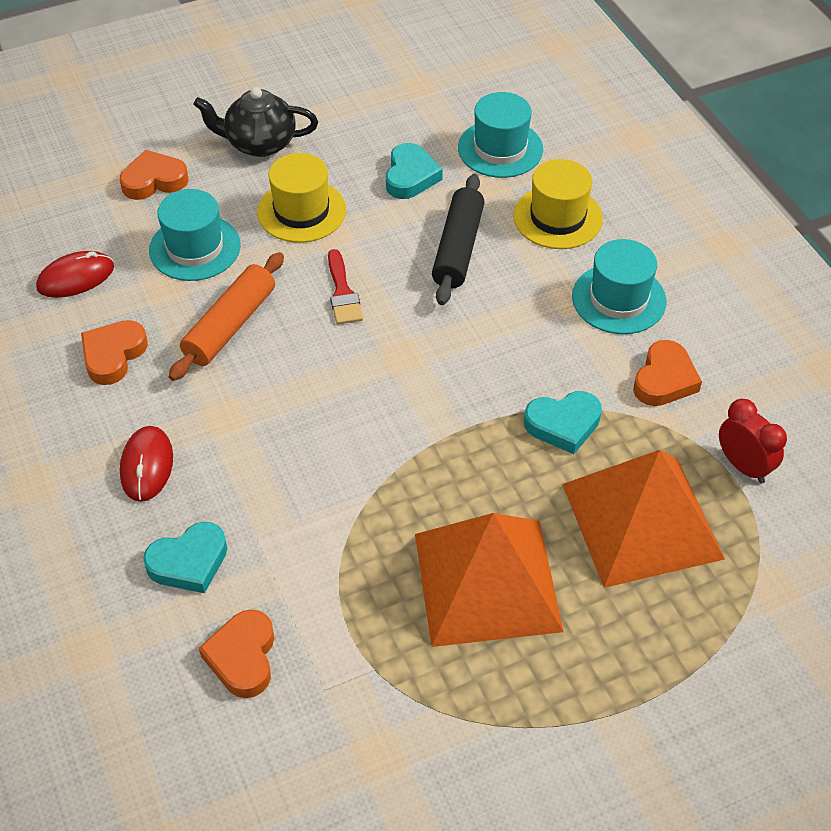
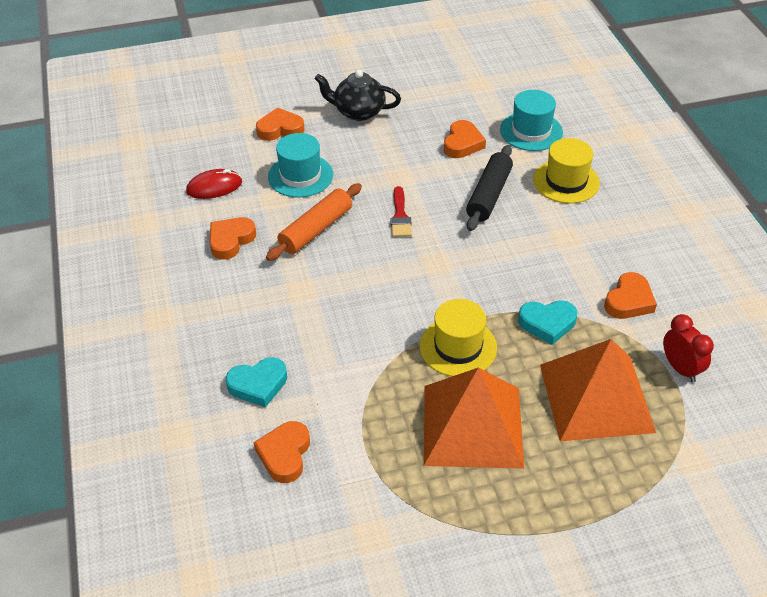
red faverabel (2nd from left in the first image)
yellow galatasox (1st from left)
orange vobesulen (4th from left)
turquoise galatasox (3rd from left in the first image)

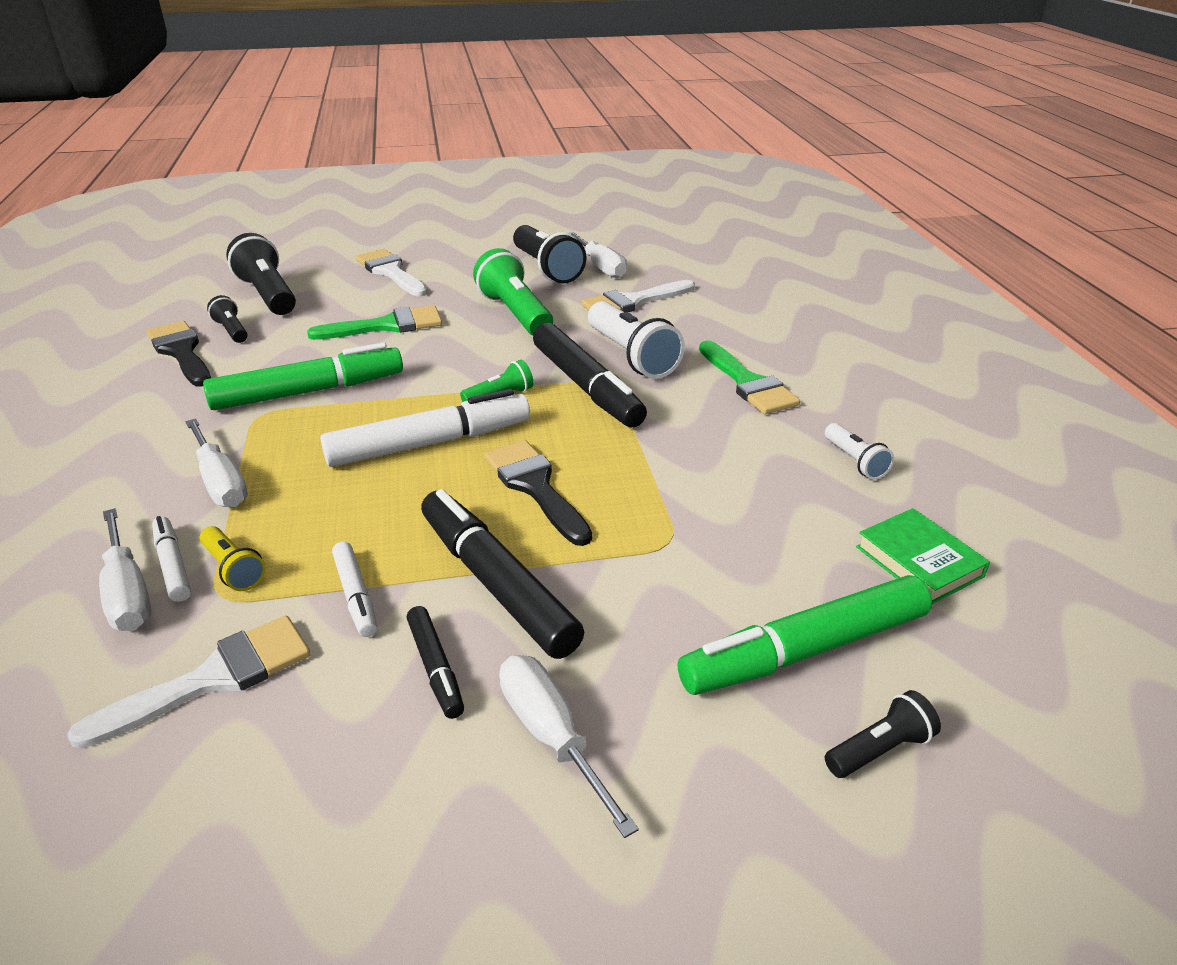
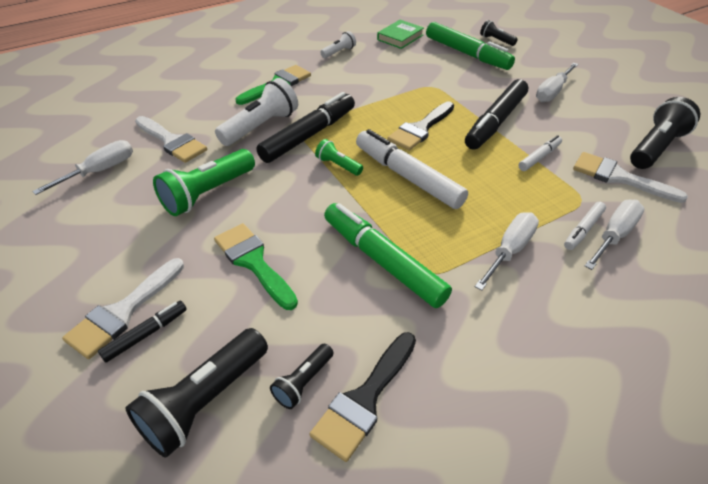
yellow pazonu
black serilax (1st from left)
black pazonu (4th from left)

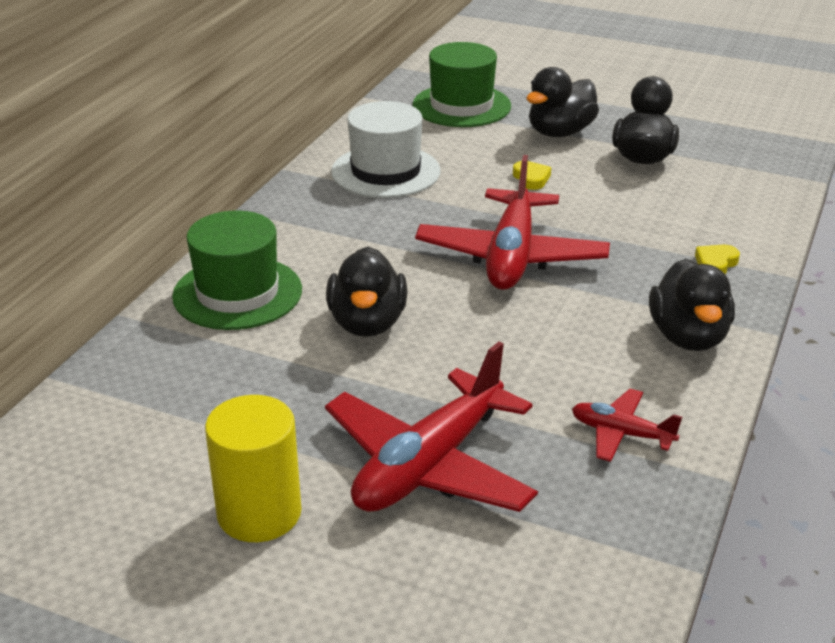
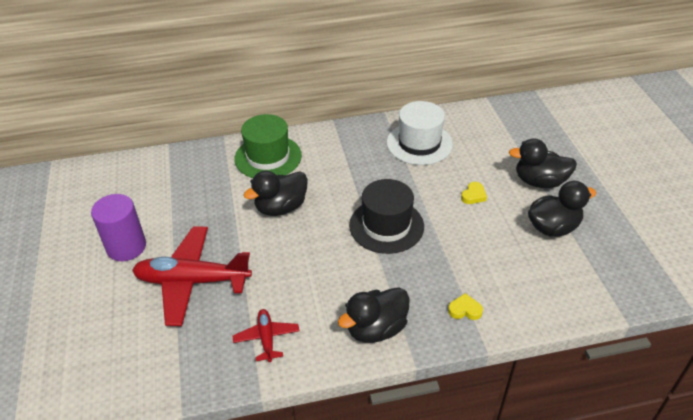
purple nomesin
green galatasox (2nd from left in the first image)
black galatasox

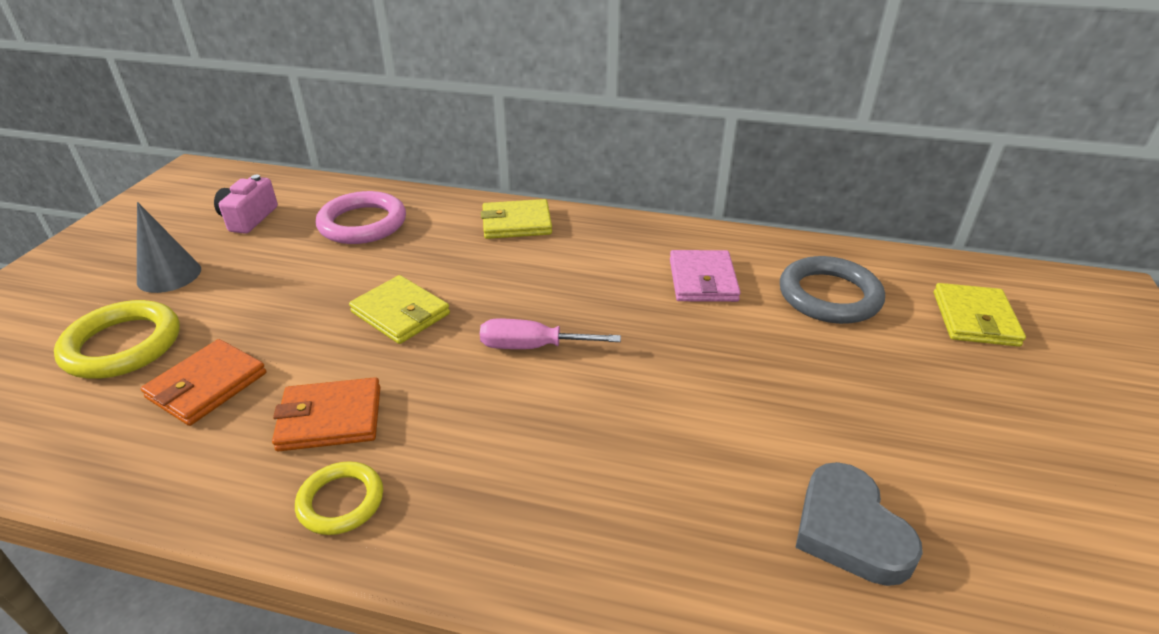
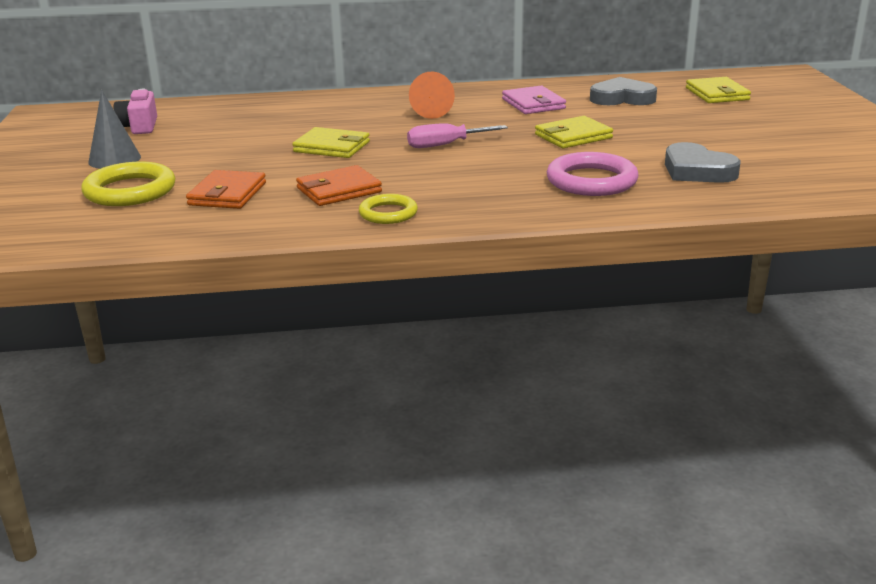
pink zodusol
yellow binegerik (2nd from left)
grey vobesulen (1st from left)
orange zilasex

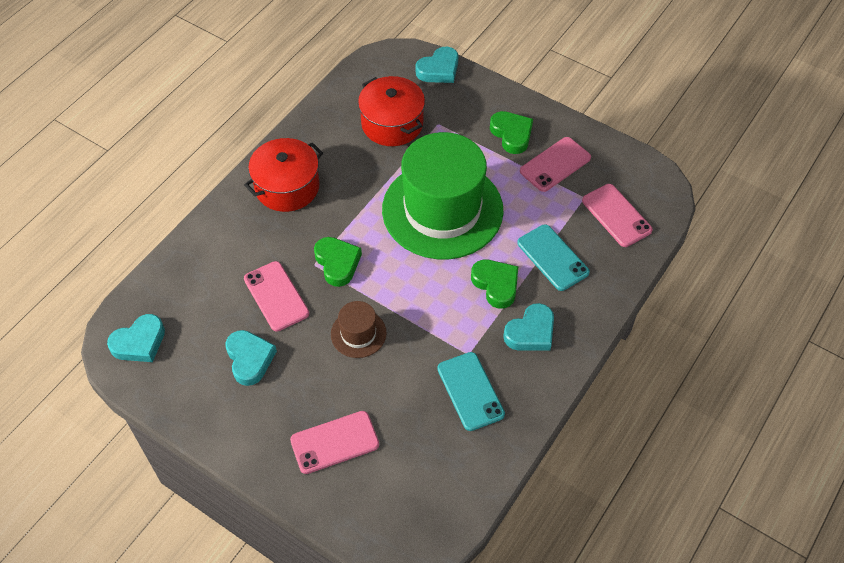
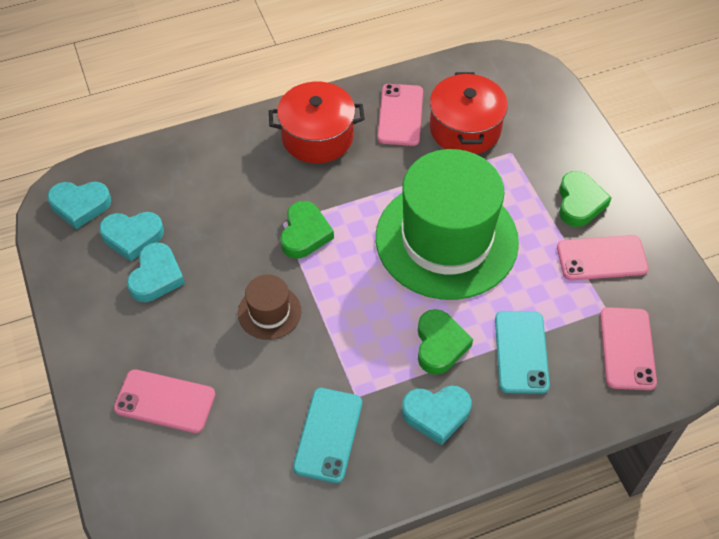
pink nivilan (2nd from left)
turquoise vobesulen (2nd from left)

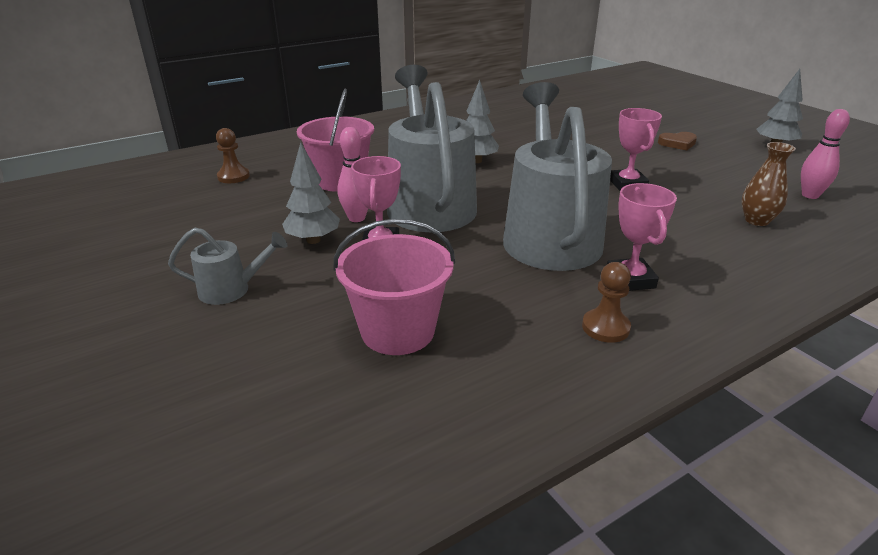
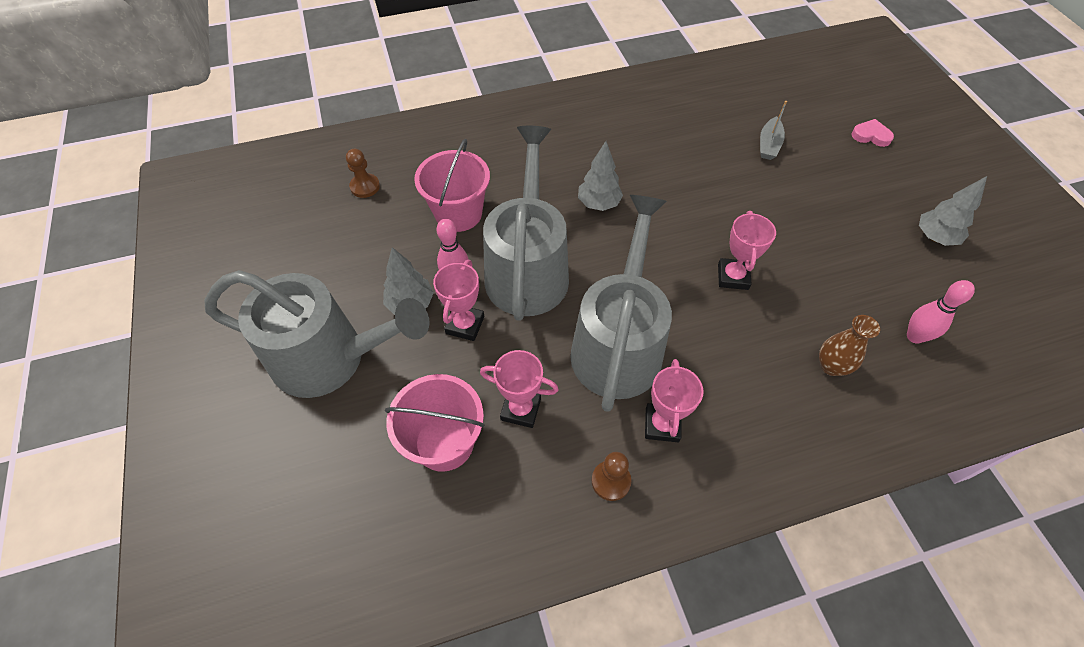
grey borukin (1st from left)
brown vobesulen
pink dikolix (2nd from left)
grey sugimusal
pink vobesulen

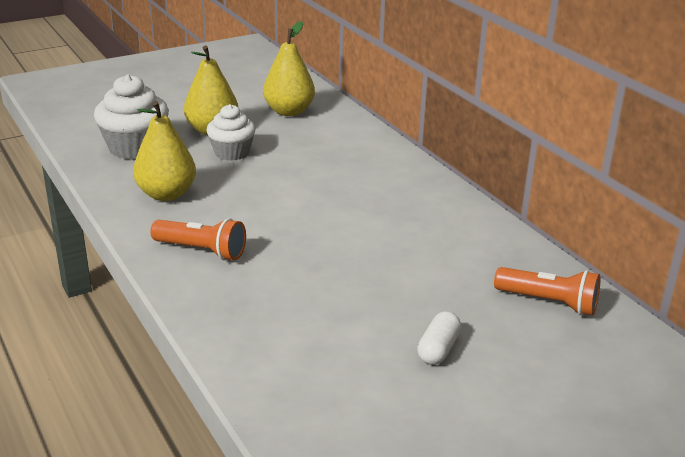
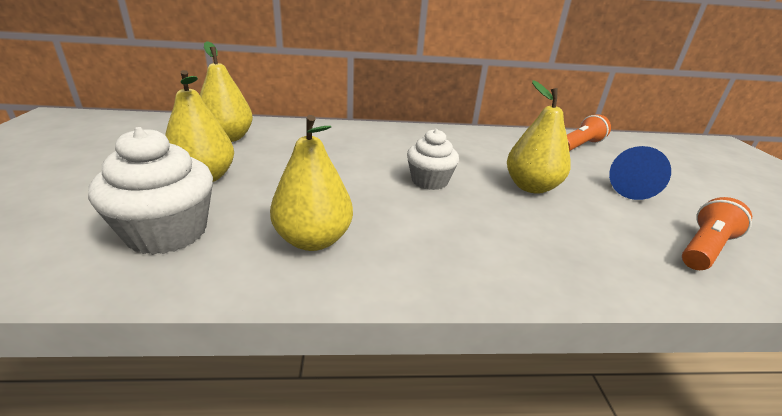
orange pazonu (2nd from left)
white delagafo (2nd from left)
blue zilasex
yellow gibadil (4th from left)

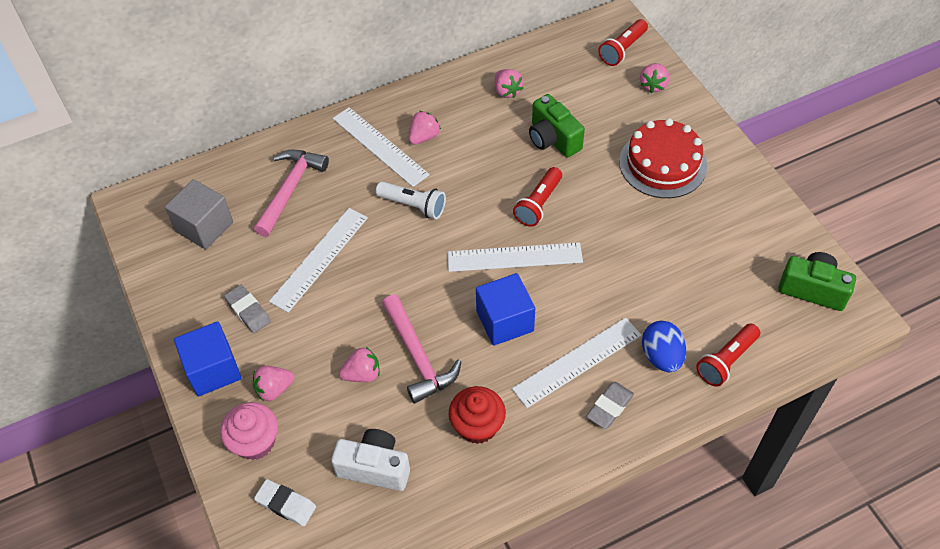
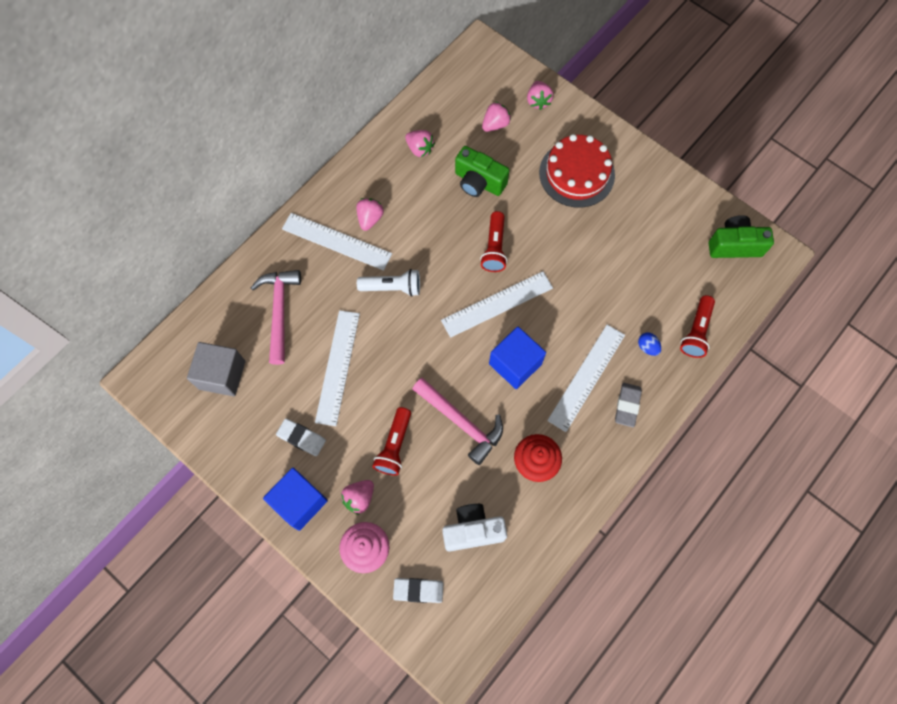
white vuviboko (1st from left)
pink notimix (4th from left)
red pazonu (1st from left)
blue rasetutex

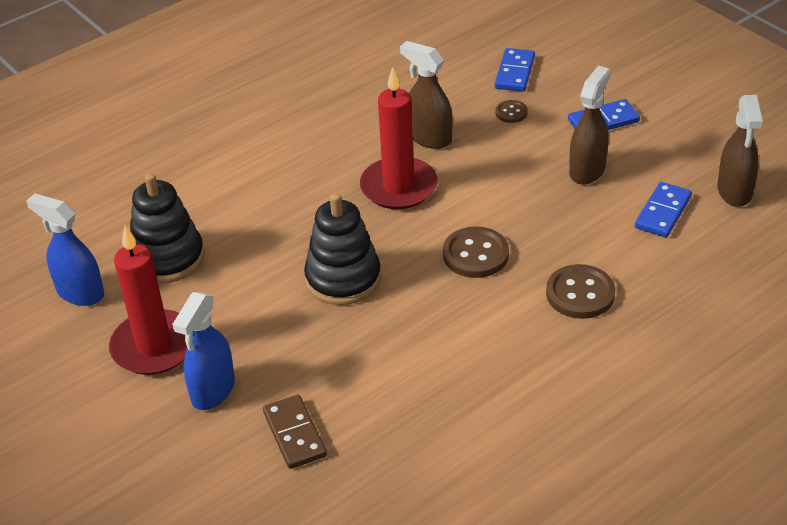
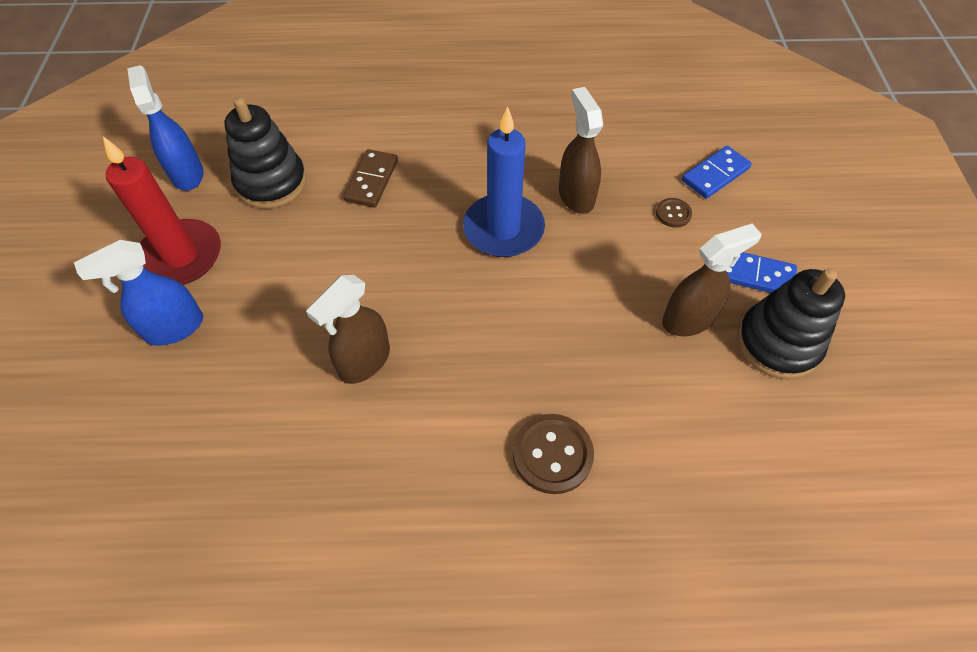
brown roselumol
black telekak (2nd from left)
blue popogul
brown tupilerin (1st from left in the first image)
blue roselumol (3rd from left in the first image)
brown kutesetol (1st from left)

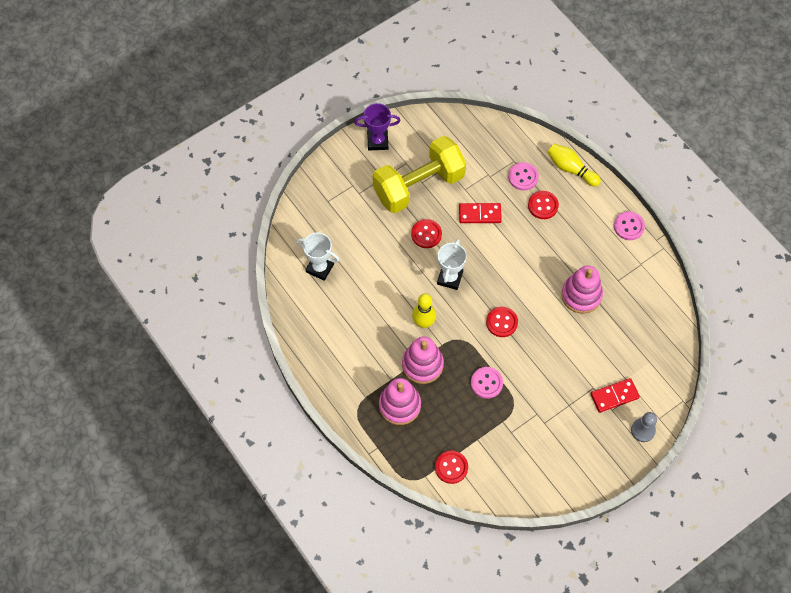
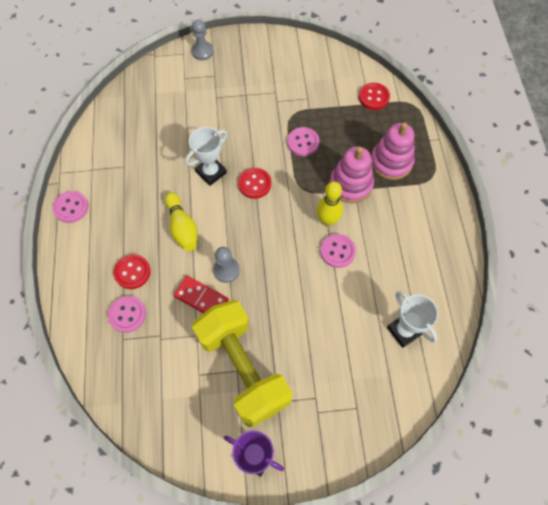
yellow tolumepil
red tupilerin (1st from left in the first image)
white dikolix (1st from left)
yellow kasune (1st from left)
pink telekak (3rd from left in the first image)
red roselumol (2nd from left in the first image)
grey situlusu (2nd from left)
pink tupilerin (4th from left)

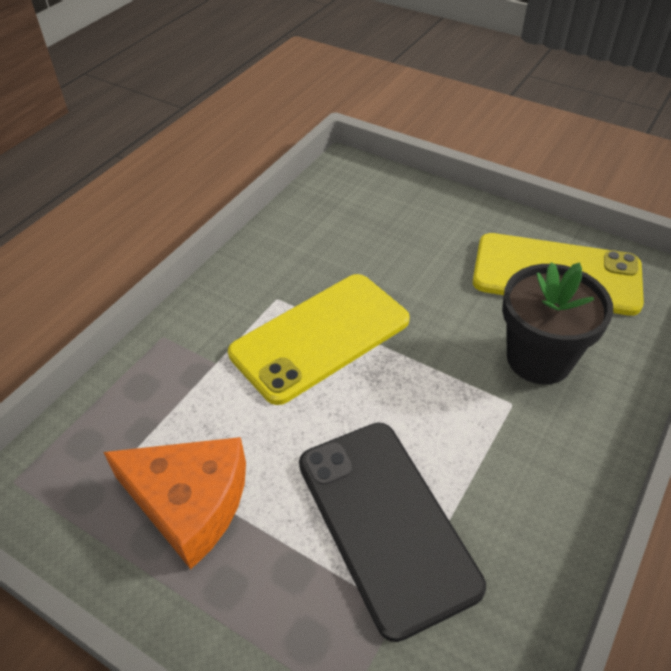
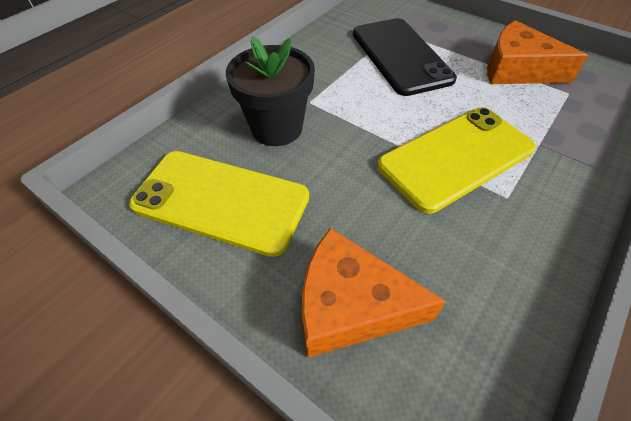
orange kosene (1st from left)

